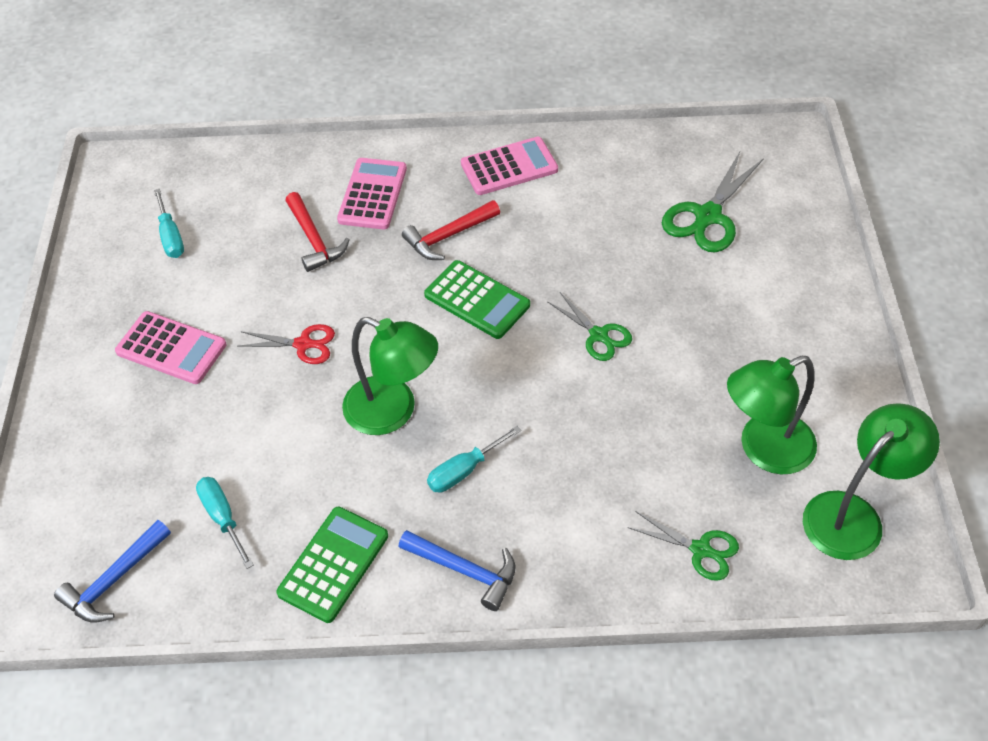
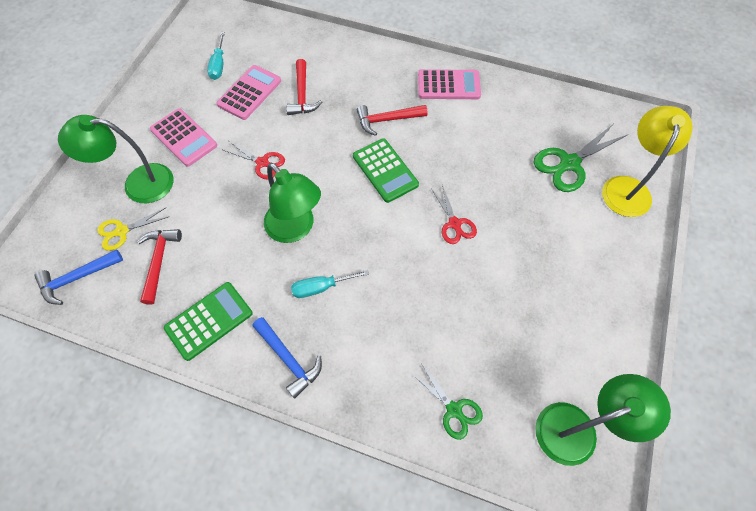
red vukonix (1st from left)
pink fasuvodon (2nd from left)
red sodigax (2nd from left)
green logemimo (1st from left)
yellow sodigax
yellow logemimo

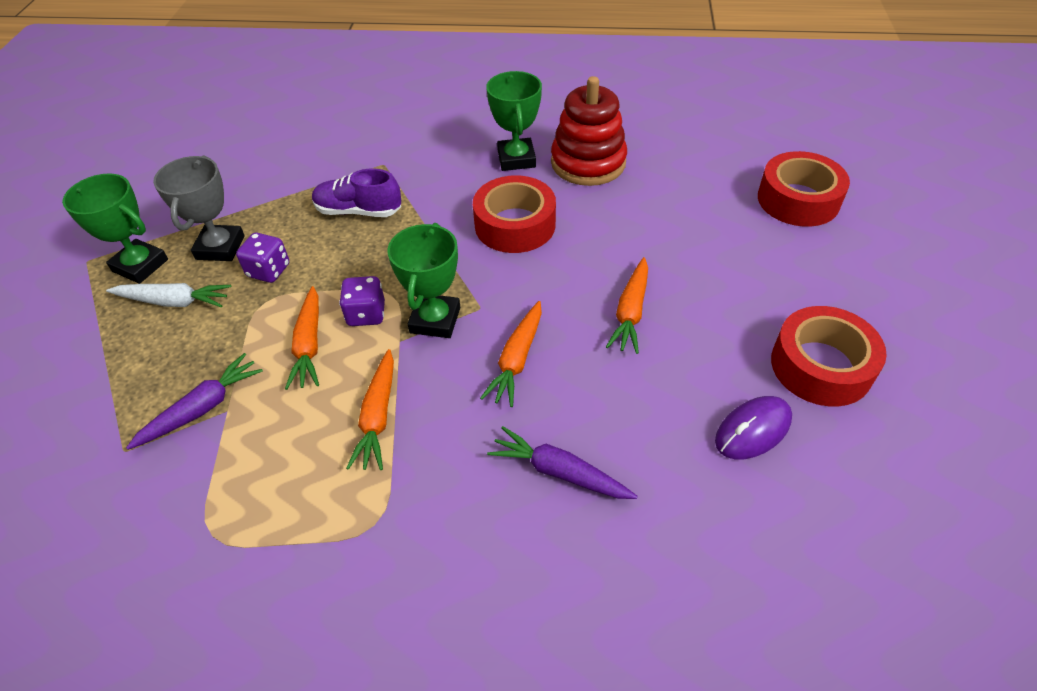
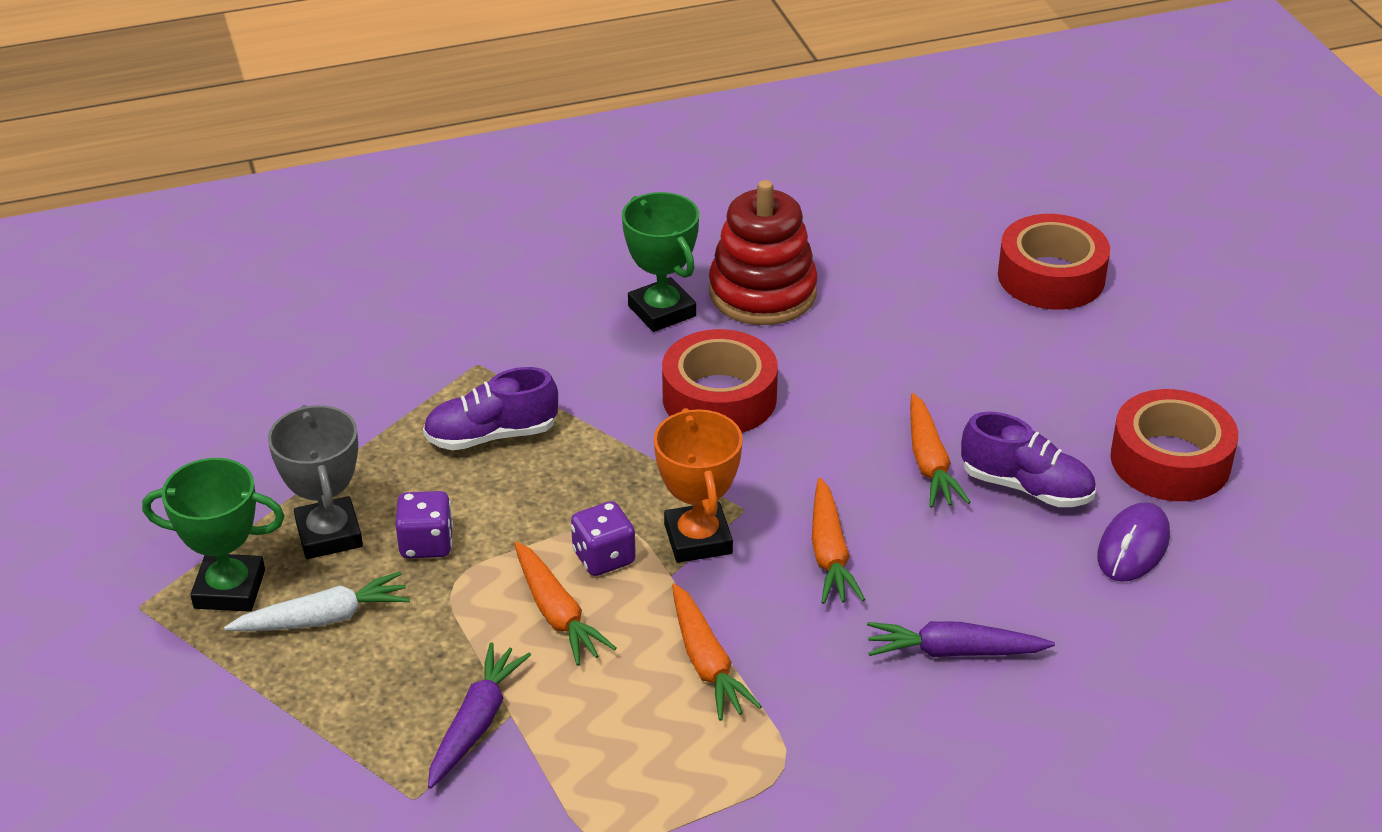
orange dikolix
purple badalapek (2nd from left)

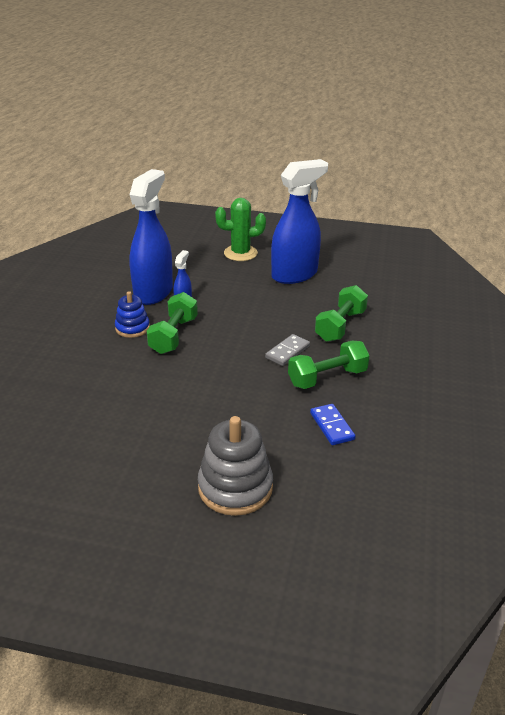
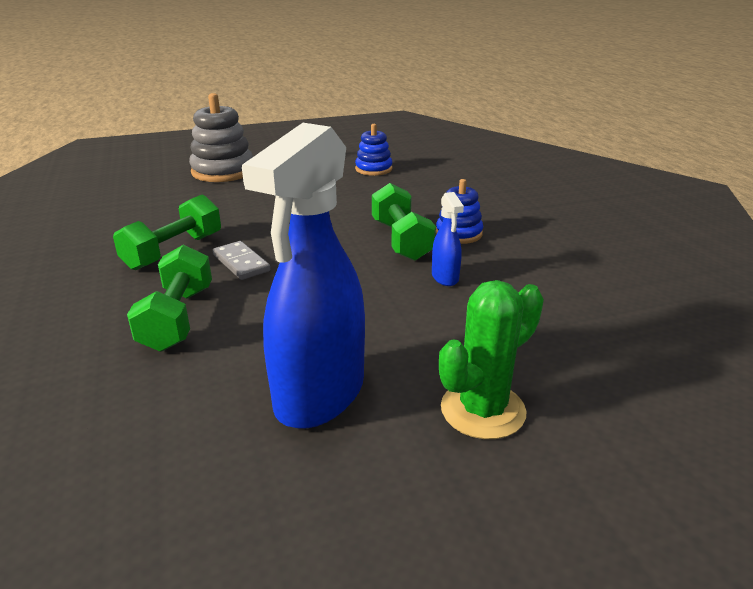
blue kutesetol (1st from left in the first image)
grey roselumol
blue roselumol
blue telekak (1st from left)

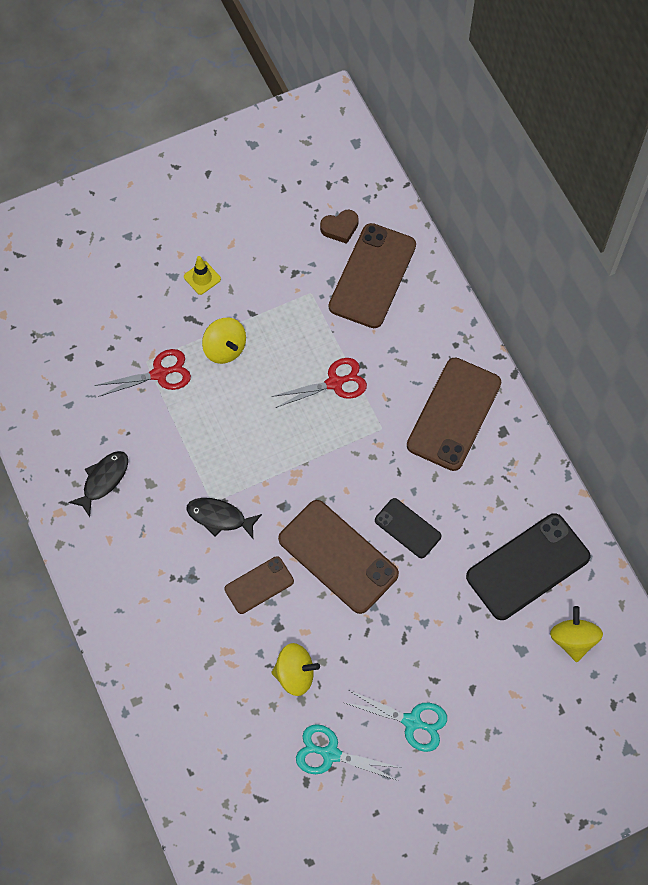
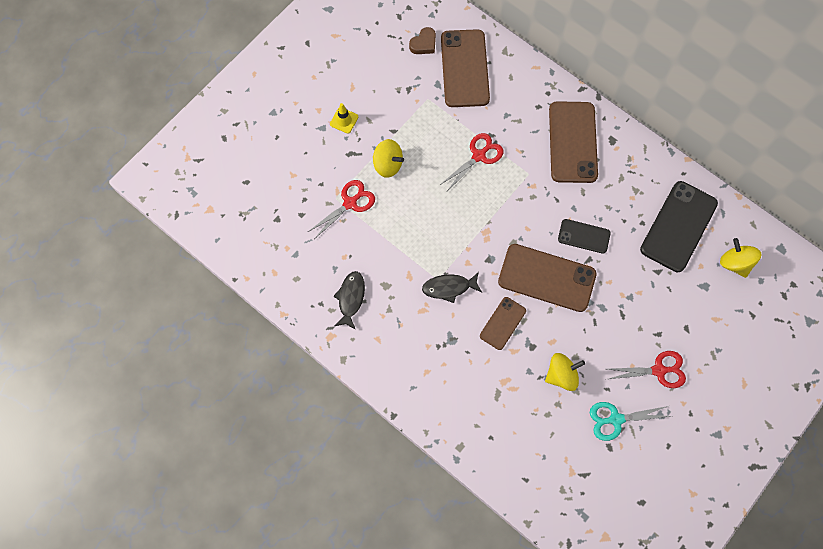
red sodigax (3rd from left)

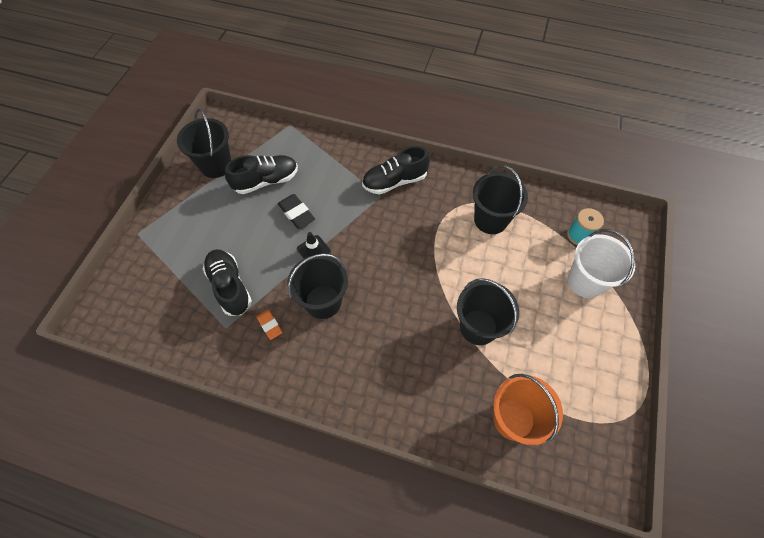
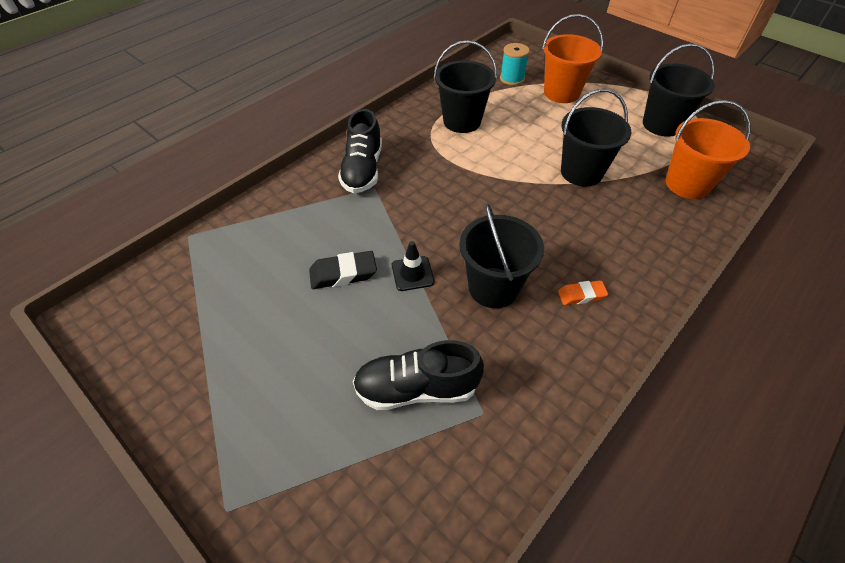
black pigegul (4th from left)
black badalapek (2nd from left in the first image)
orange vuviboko
orange pigegul (1st from left)

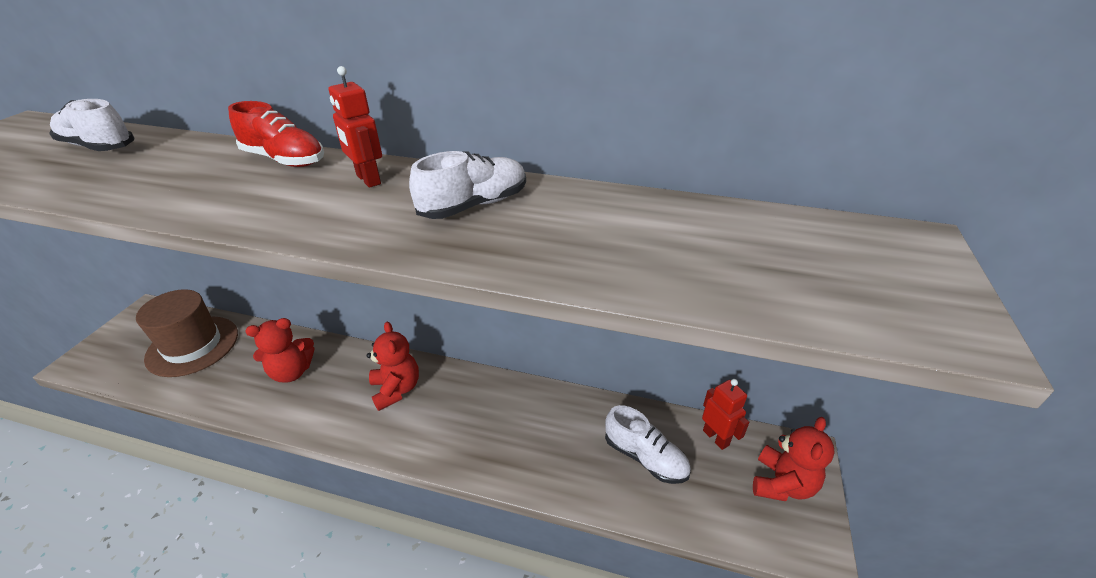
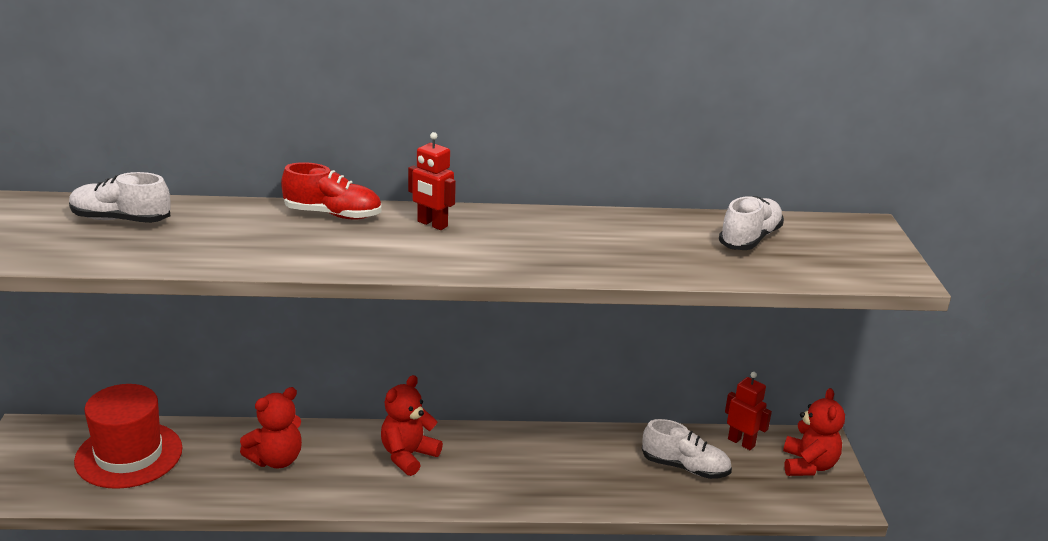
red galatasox
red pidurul (2nd from left)
white badalapek (3rd from left)

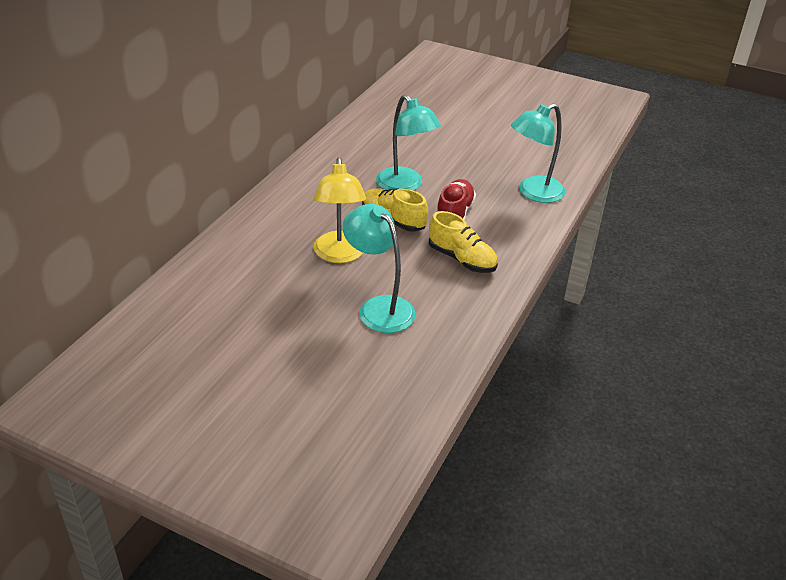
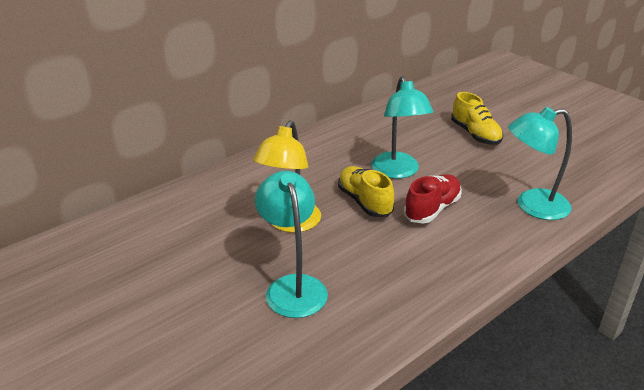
yellow badalapek (2nd from left)

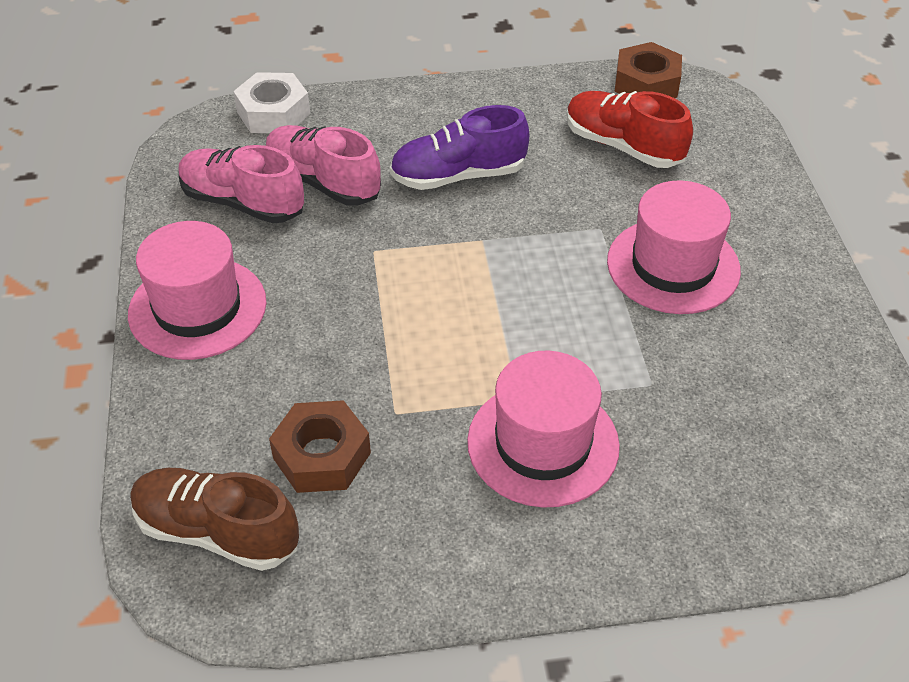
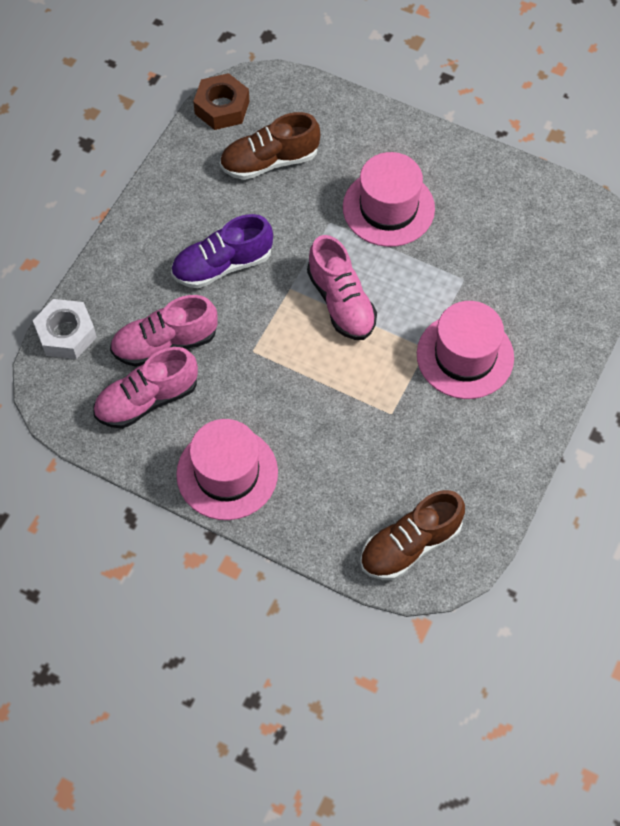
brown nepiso (1st from left in the first image)
purple badalapek
brown badalapek (1st from left)
pink badalapek (3rd from left)

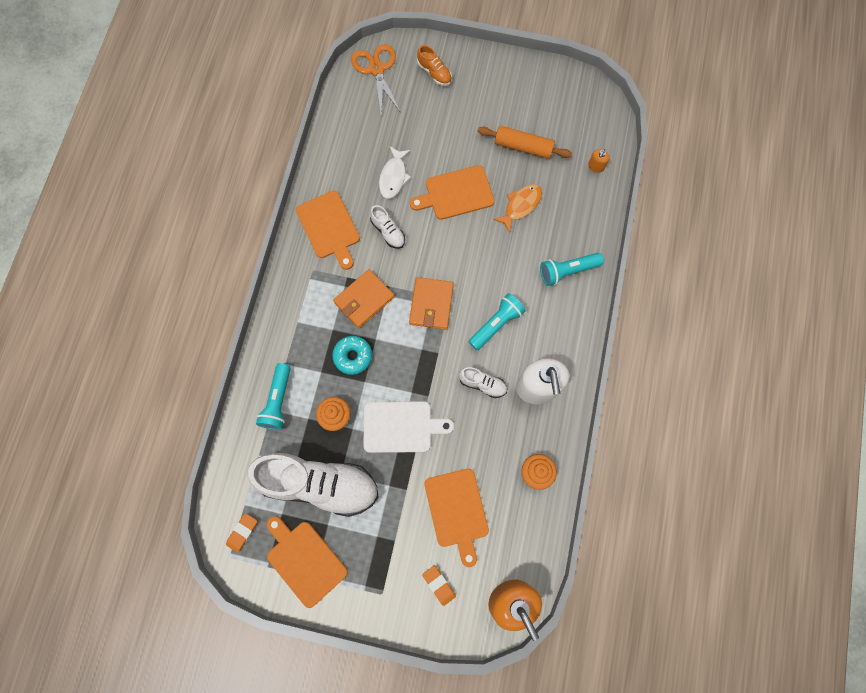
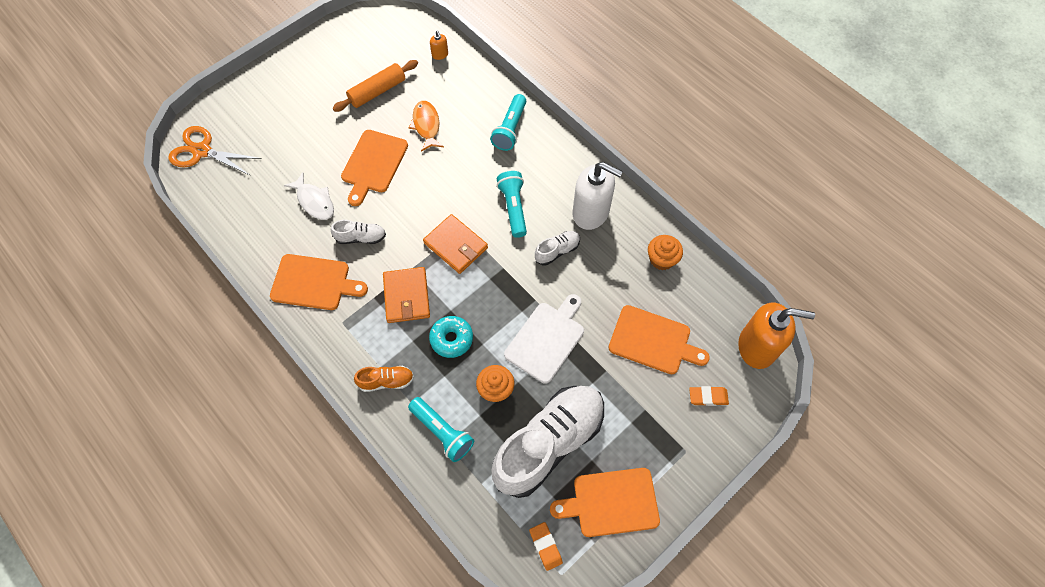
orange badalapek

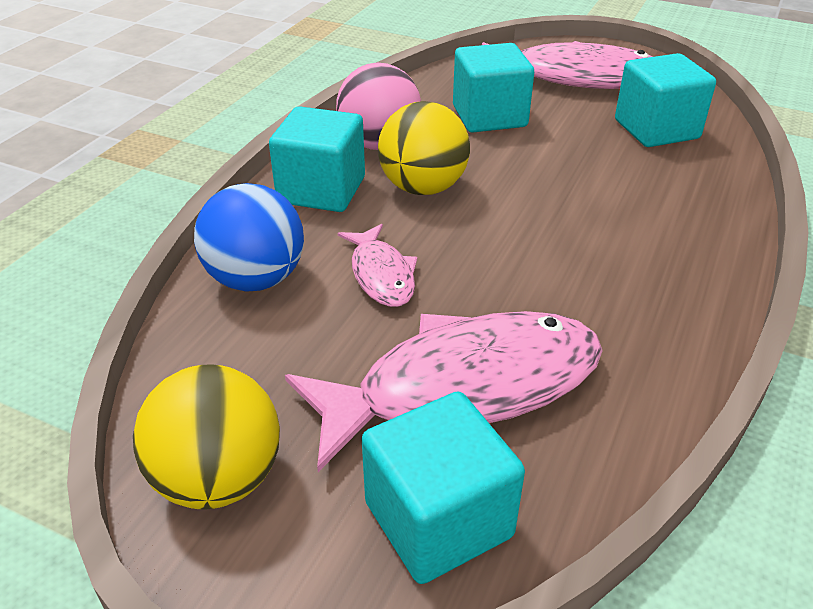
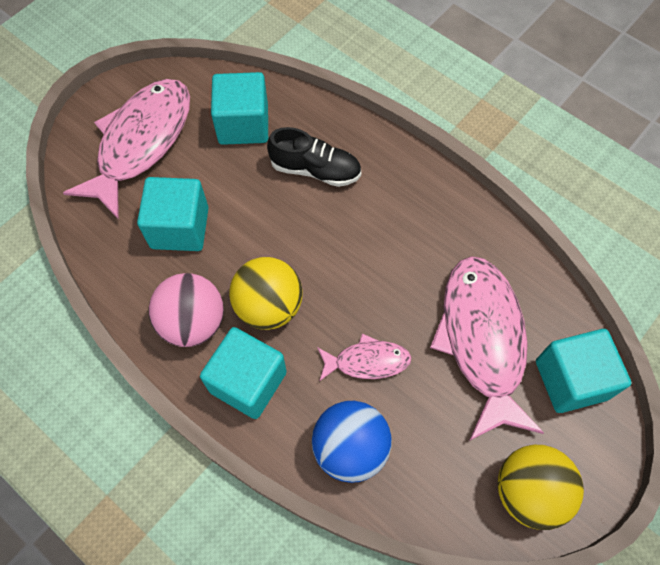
black badalapek

